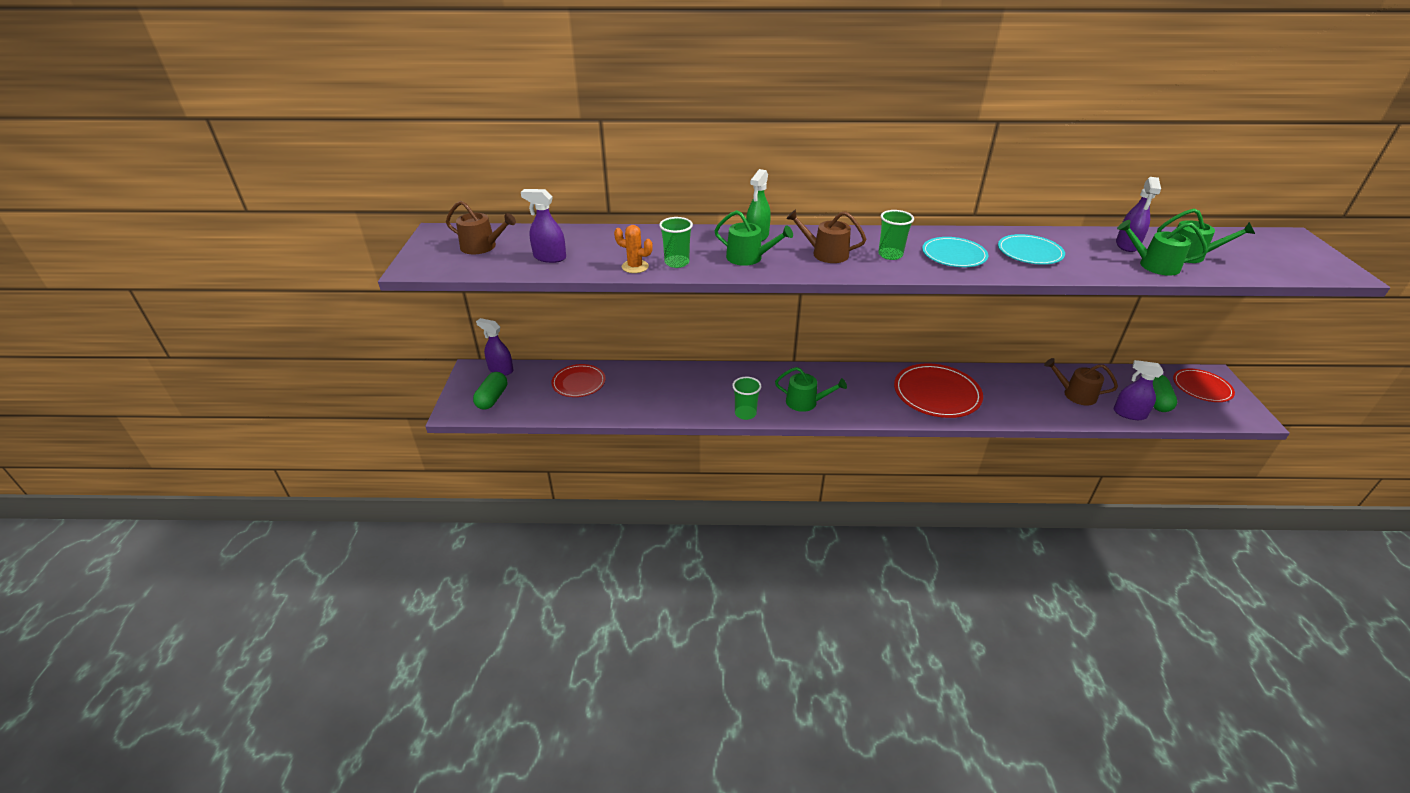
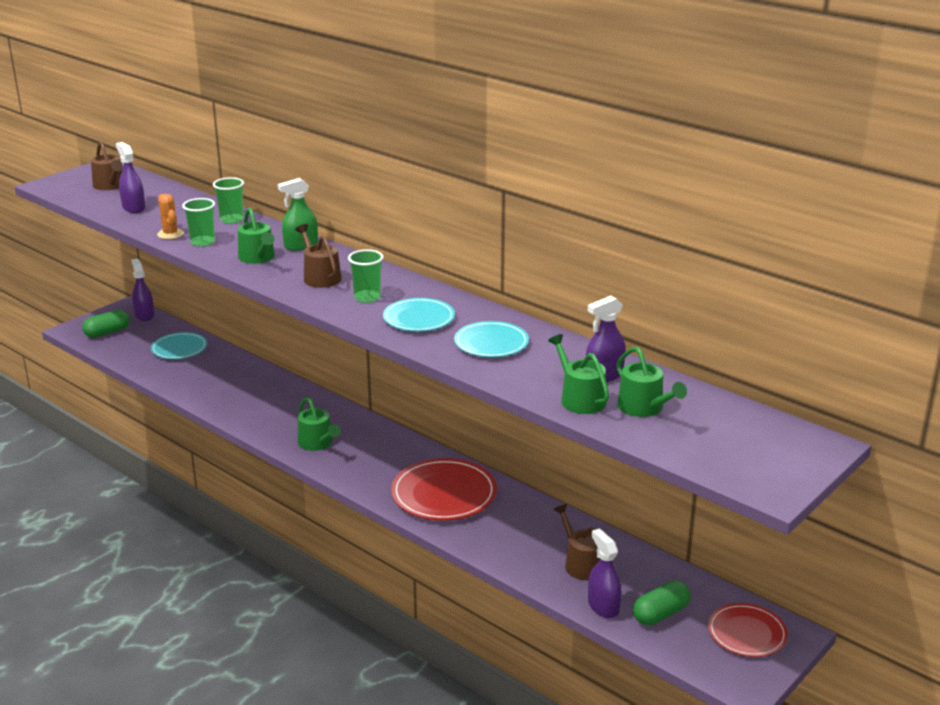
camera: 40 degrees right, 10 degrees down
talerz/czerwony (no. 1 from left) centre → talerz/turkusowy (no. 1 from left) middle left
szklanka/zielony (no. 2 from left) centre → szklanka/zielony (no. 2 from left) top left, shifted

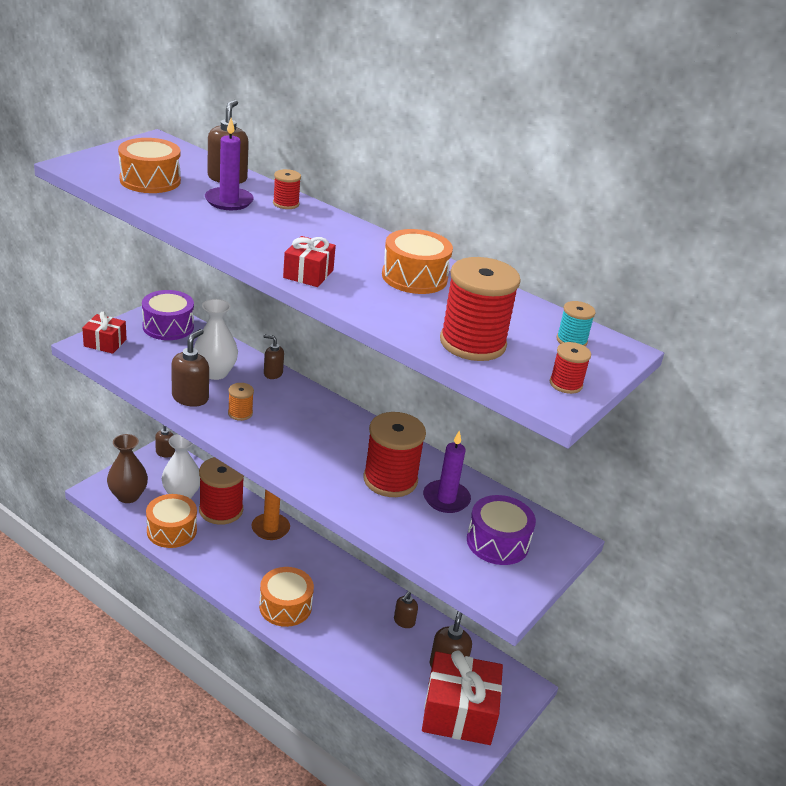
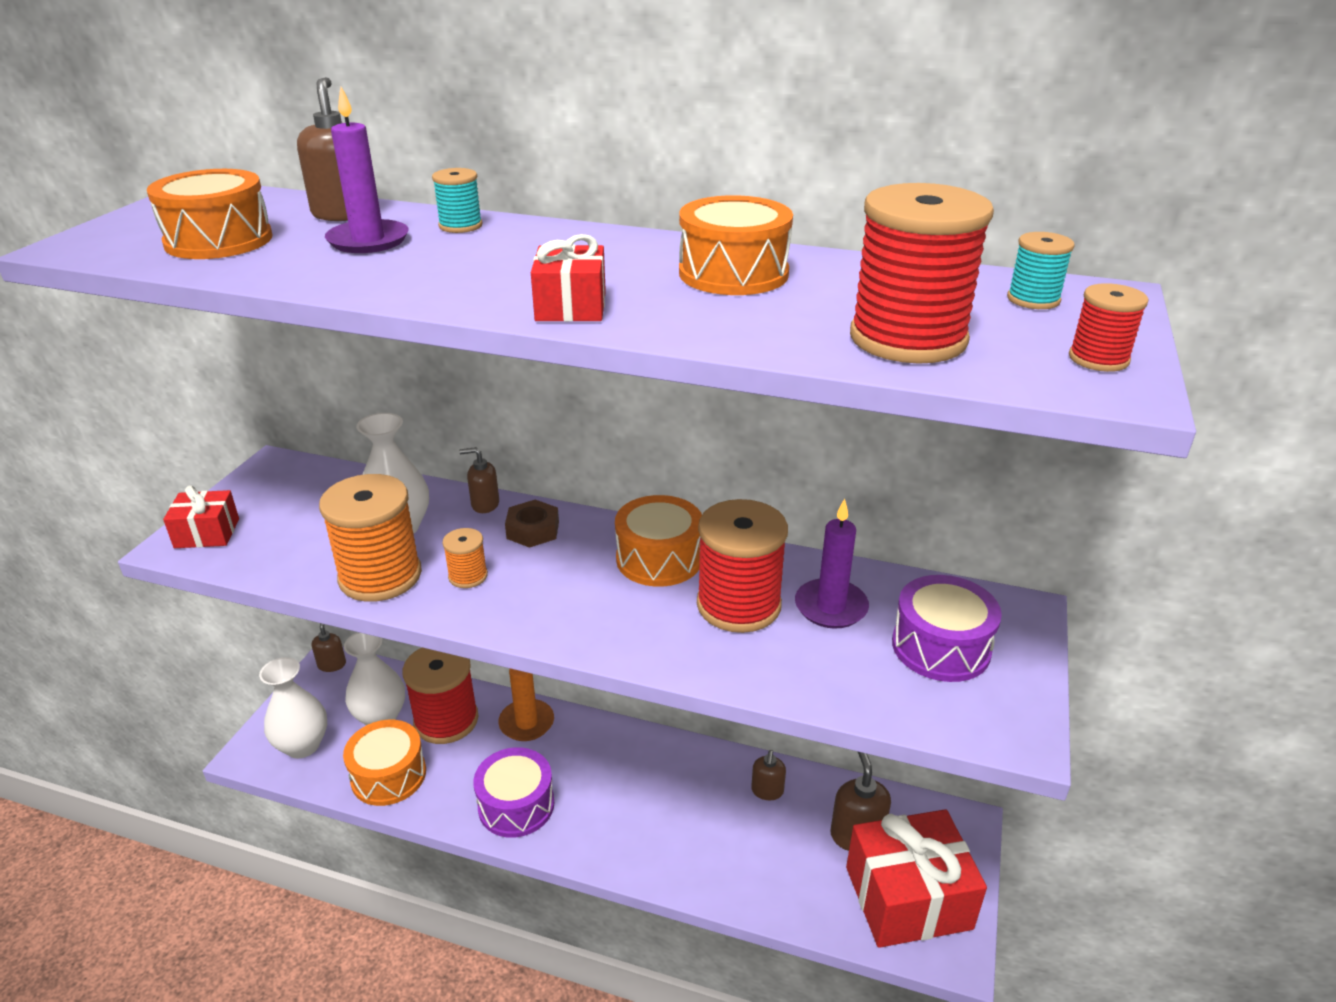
camera: 15 degrees left, 0 degrees up
wazon/brązowy middle left → wazon/biały (no. 1 from left) bottom left
dozownik mydła/brązowy (no. 2 from left) middle left → szpulka/pomarańczowy (no. 1 from left) middle left
szpulka/czerwony (no. 2 from left) top centre → szpulka/turkusowy (no. 1 from left) top centre
bęben/fioletowy (no. 1 from left) middle left → bęben/fioletowy (no. 1 from left) bottom centre, shifted
- → nakrętka/brązowy centre
bęben/pomarańczowy (no. 3 from left) bottom centre → bęben/pomarańczowy (no. 3 from left) centre, shifted

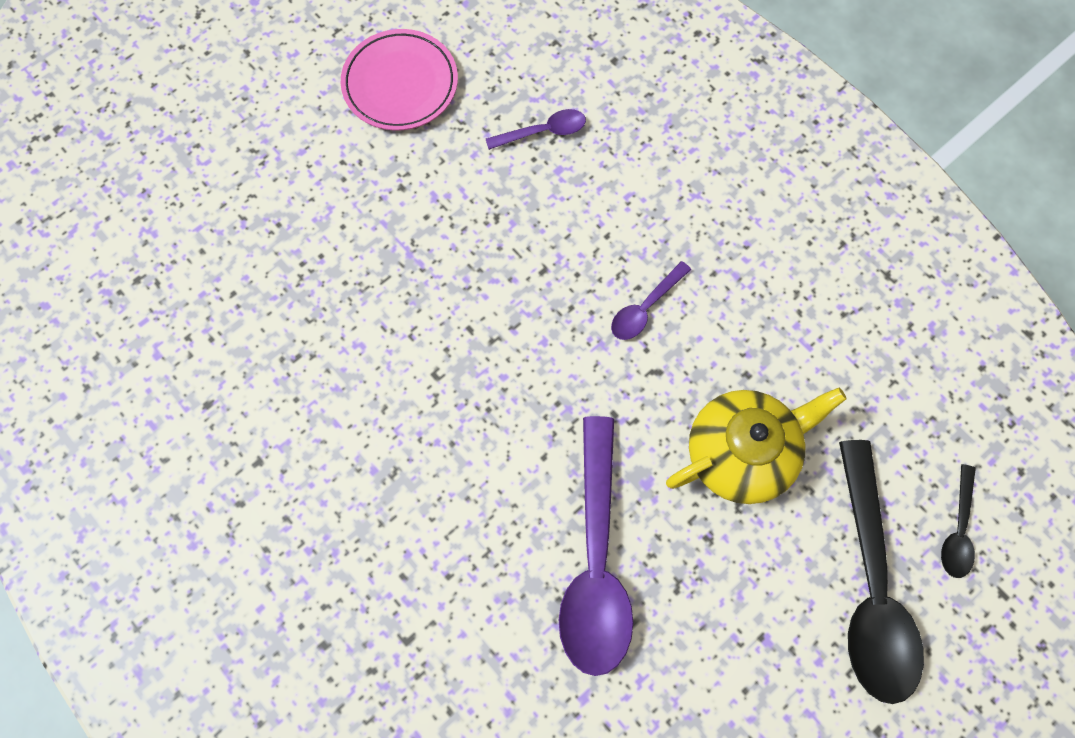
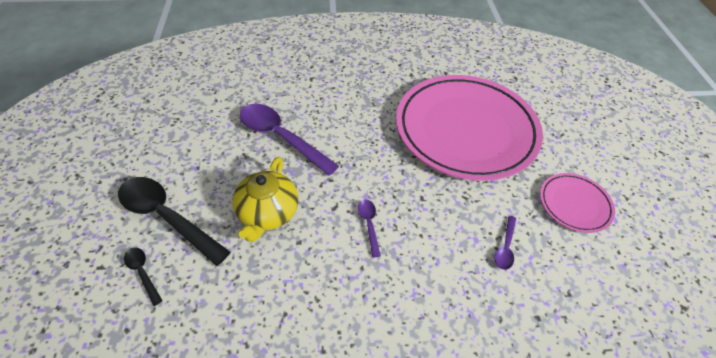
camera: 125 degrees right, 20 degrees down
- → talerz/różowy (no. 1 from left) centre

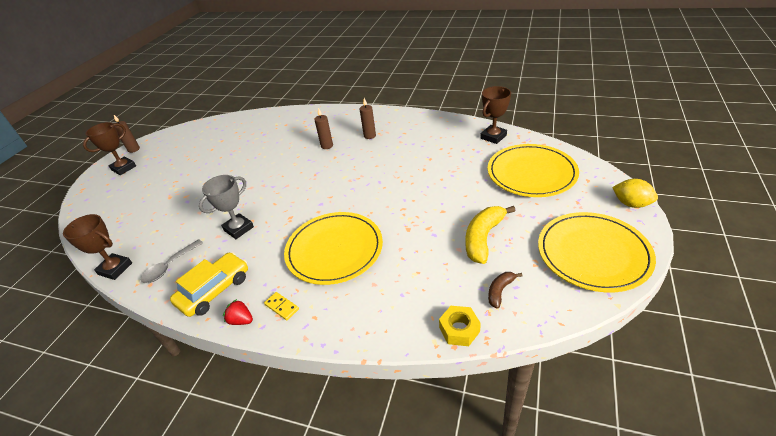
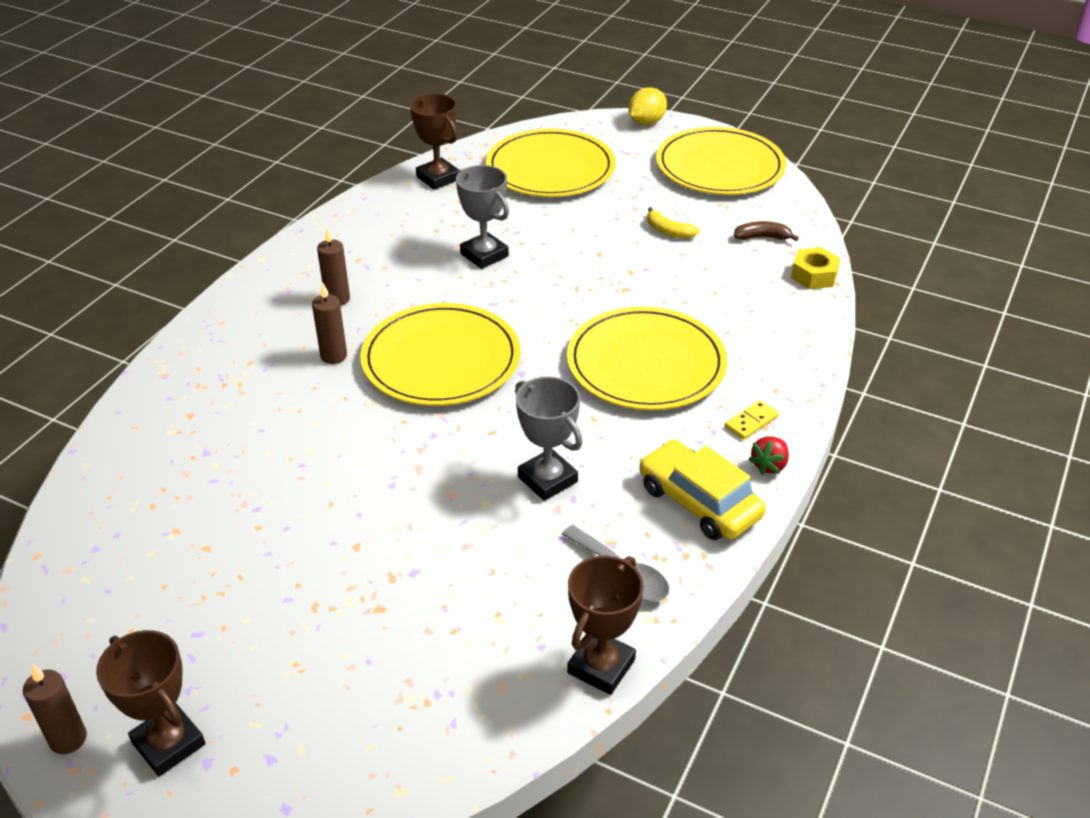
camera: 85 degrees left, 0 degrees up
- → talerz/żółty (no. 1 from left) centre
- → puchar/szary (no. 1 from left) top centre
banan/żółty centre → banan/żółty top centre, x0.54
banan/brązowy centre → banan/brązowy top right, 135 degrees clockwise

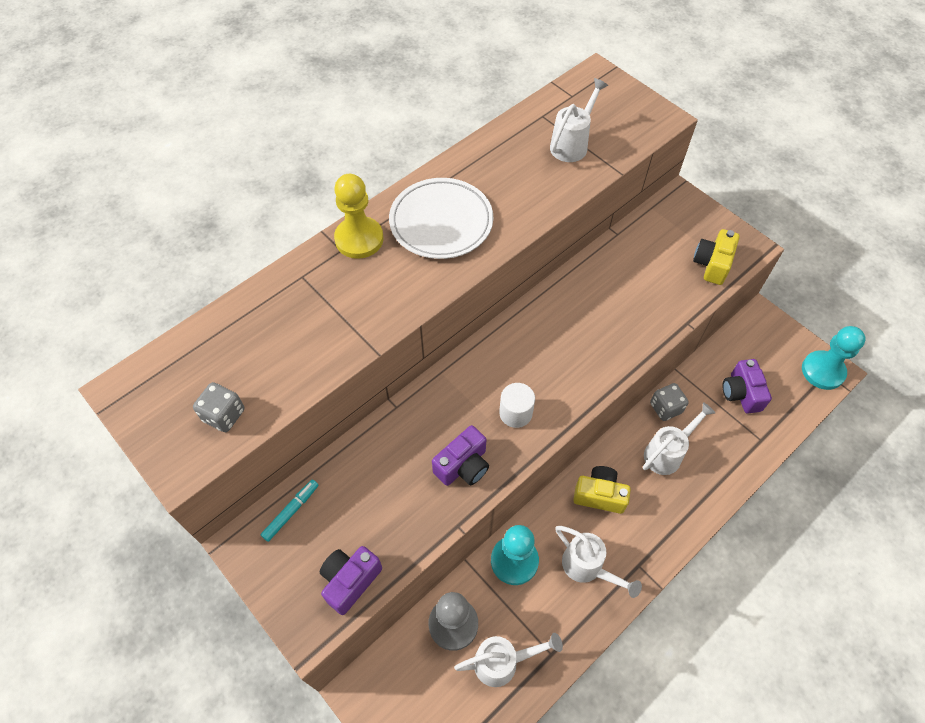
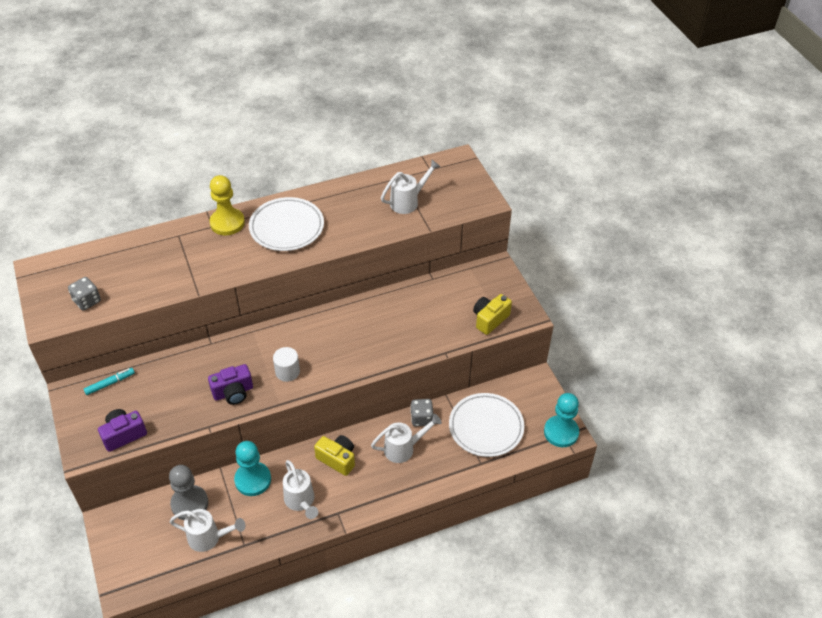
camera: 20 degrees right, 10 degrees down
aparat fotograficzny/fioletowy (no. 3 from left) middle right → talerz/biały (no. 2 from left) bottom centre

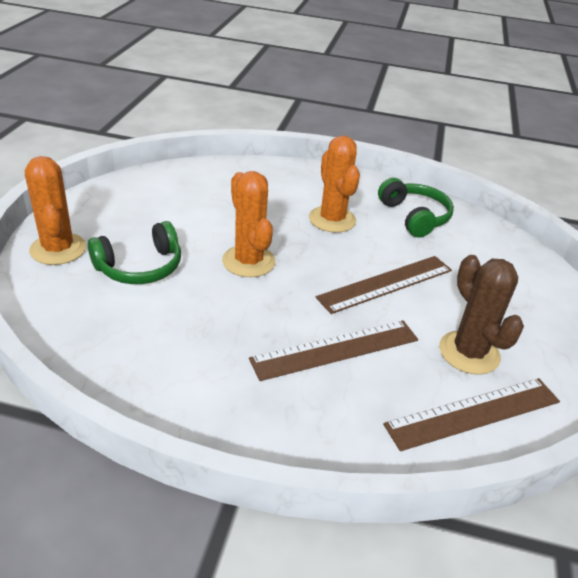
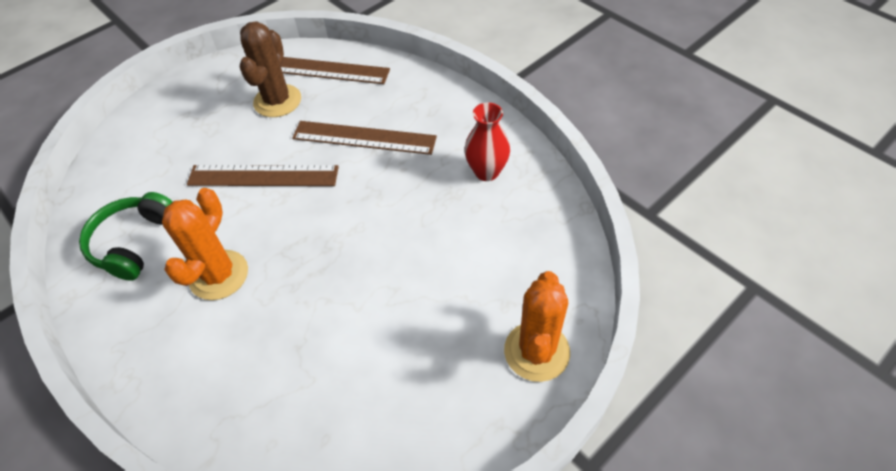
camera: 140 degrees left, 15 degrees up
- → wazon/czerwony top centre
słuchawki/zielony (no. 1 from left) middle left → -
kaktus/pomarańczowy (no. 2 from left) centre → -

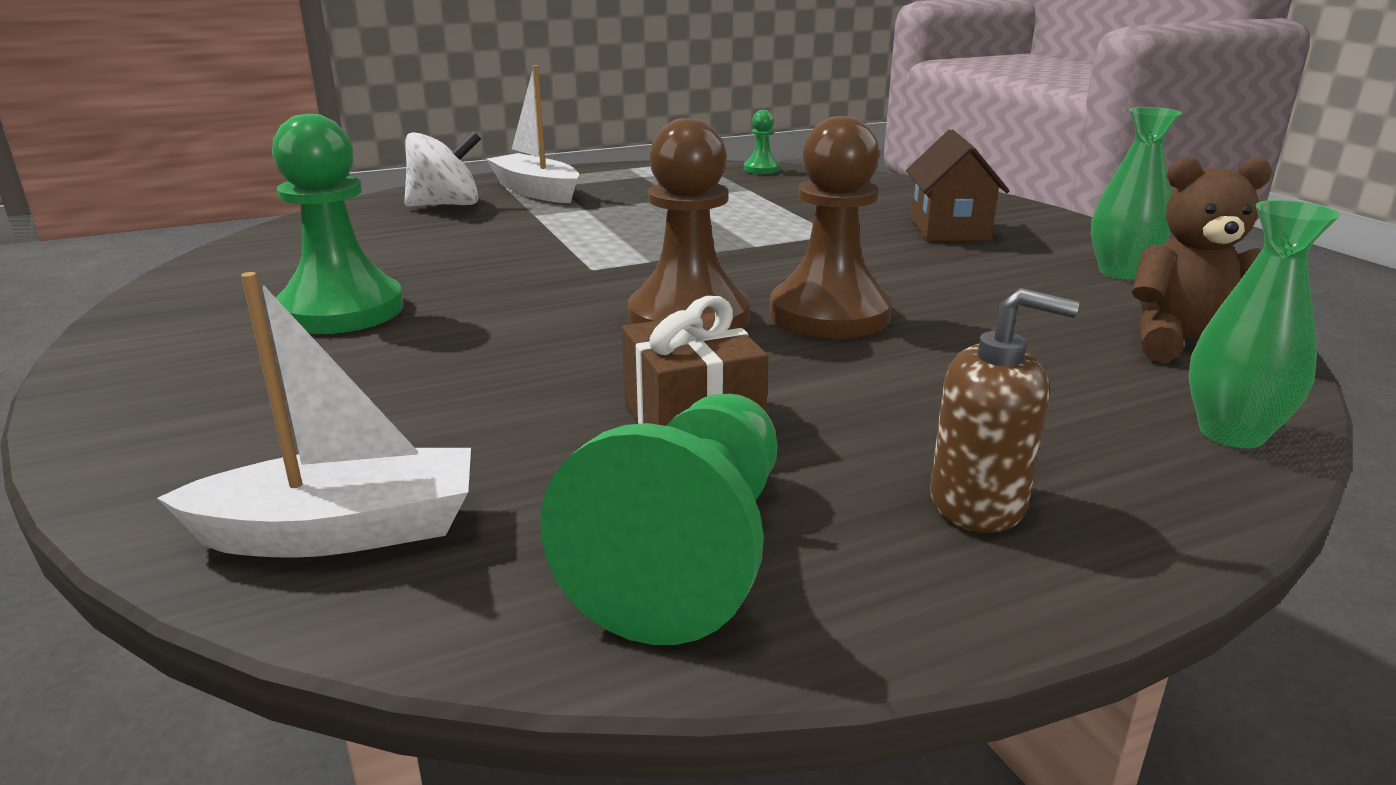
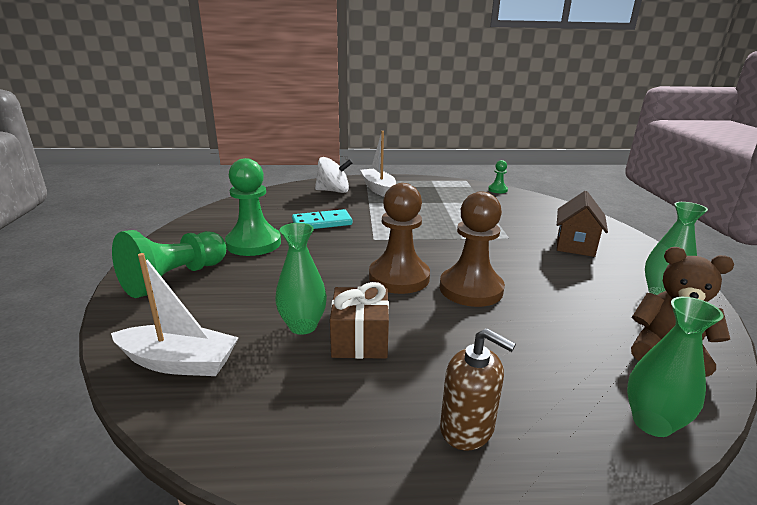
camera: 20 degrees right, 0 degrees up
pionek/zielony (no. 2 from left in the first image) centre → pionek/zielony (no. 1 from left) middle left, shifted
- → wazon/zielony (no. 1 from left) centre
- → kostka domina/turkusowy centre

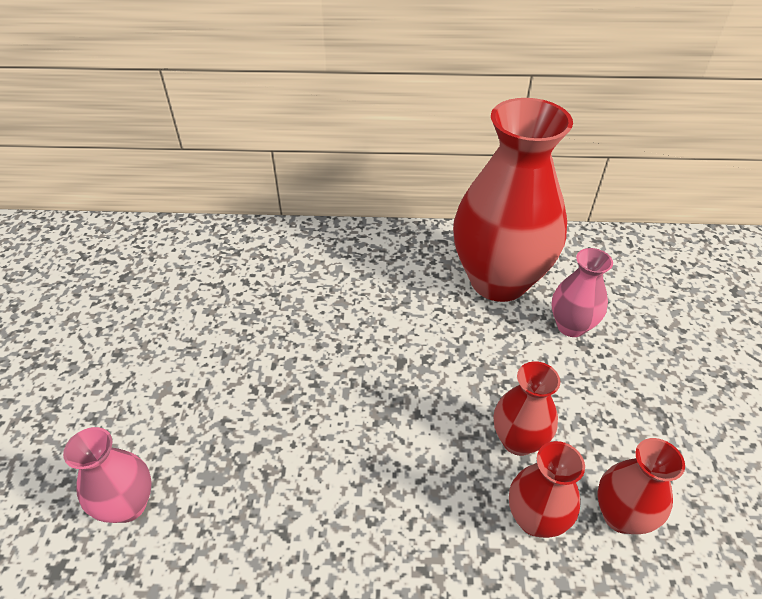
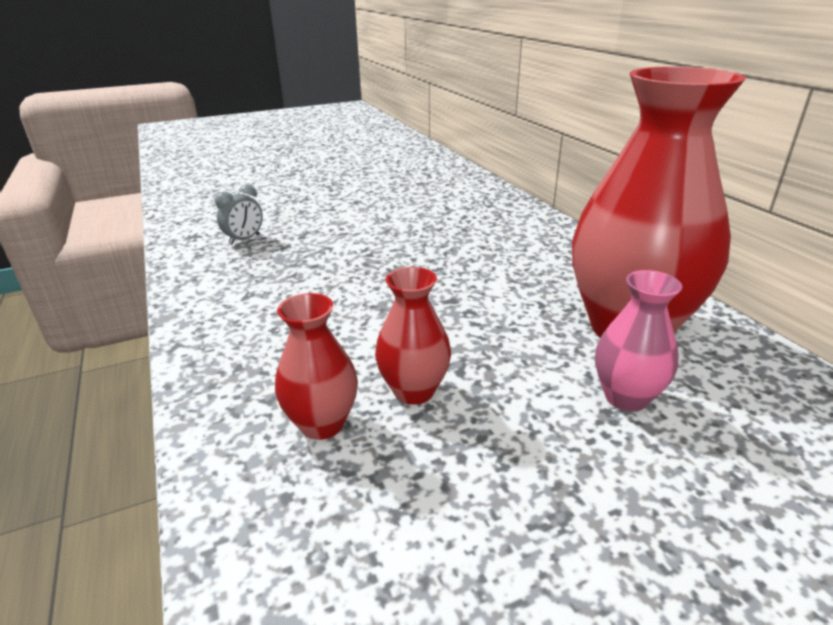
camera: 65 degrees right, 15 degrees down
wazon/różowy (no. 1 from left) bottom left → budzik/szary middle left
wazon/czerwony (no. 4 from left) bottom right → -

